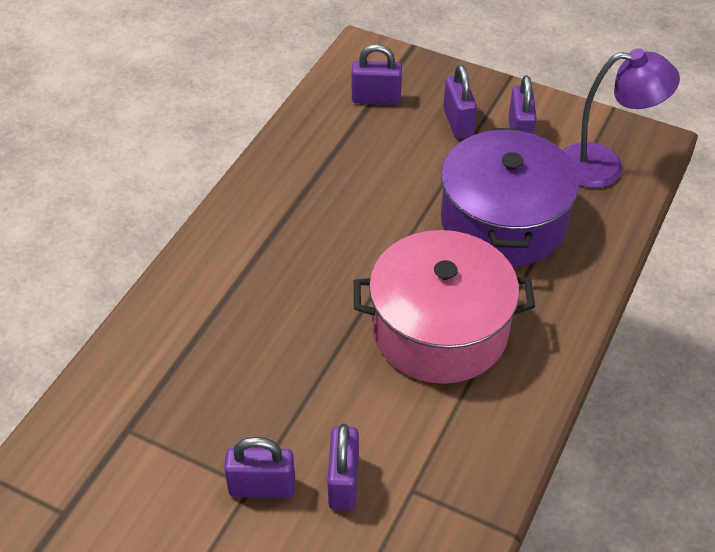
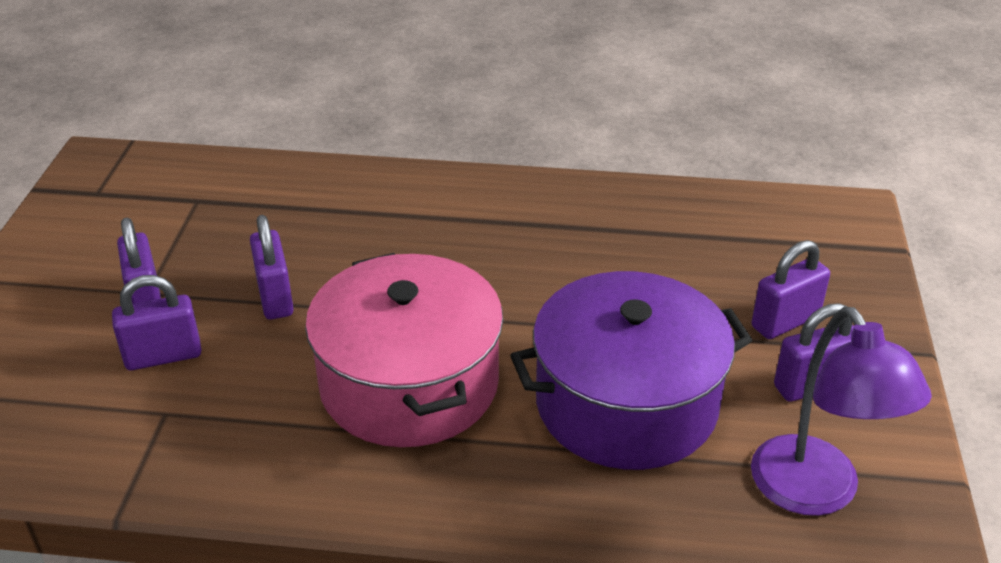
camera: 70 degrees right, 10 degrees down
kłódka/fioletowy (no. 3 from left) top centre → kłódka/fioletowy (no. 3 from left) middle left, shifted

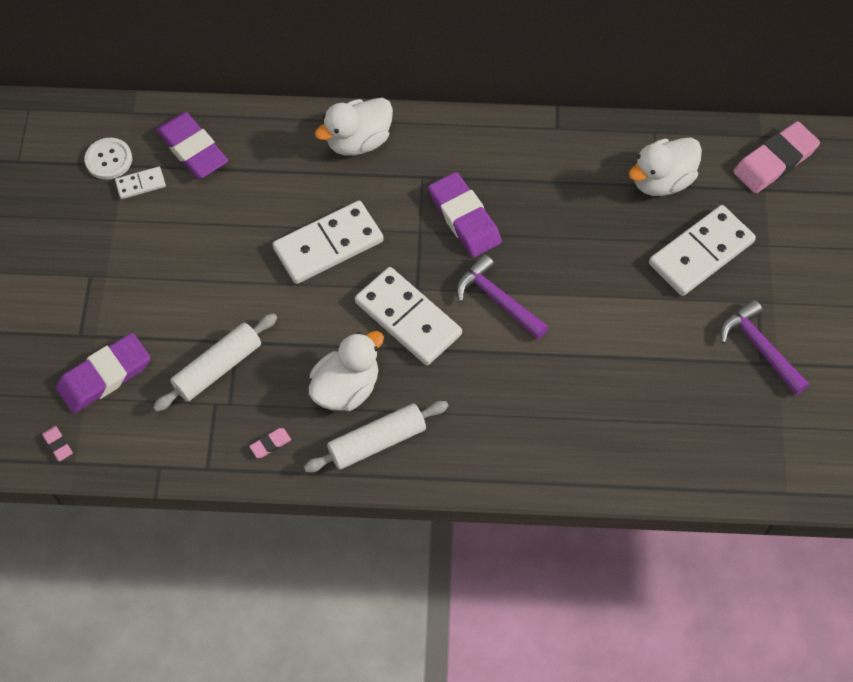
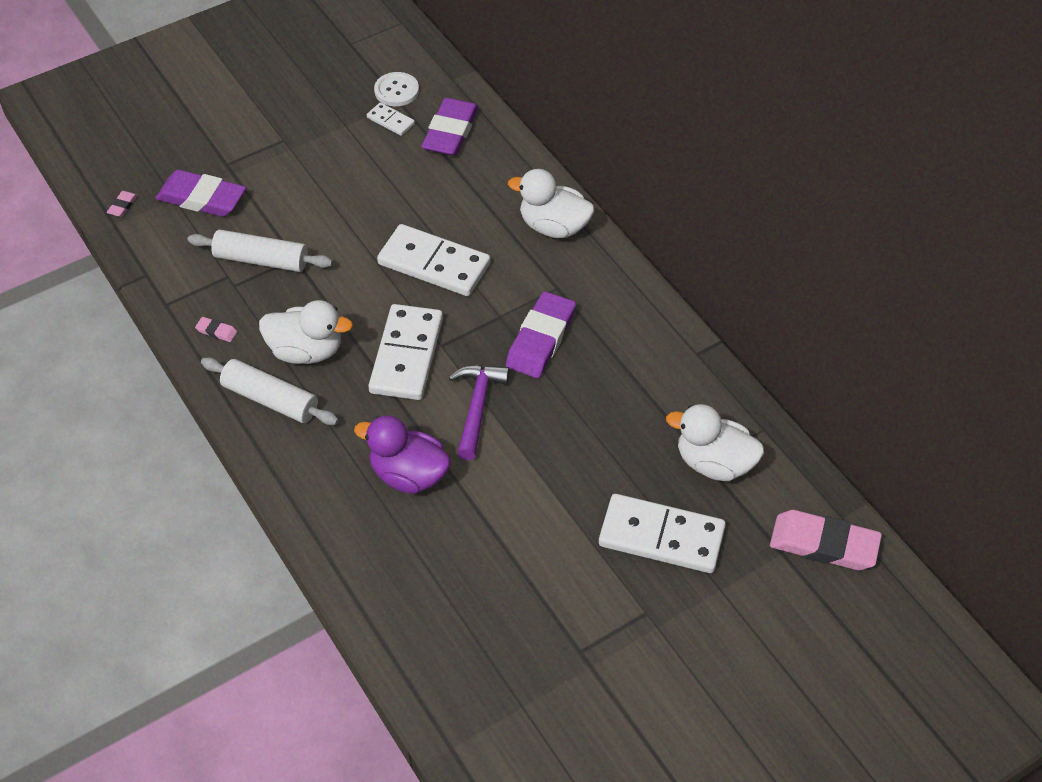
camera: 55 degrees right, 10 degrees down
- → kaczka/fioletowy centre
młotek/fioletowy (no. 2 from left) middle right → -

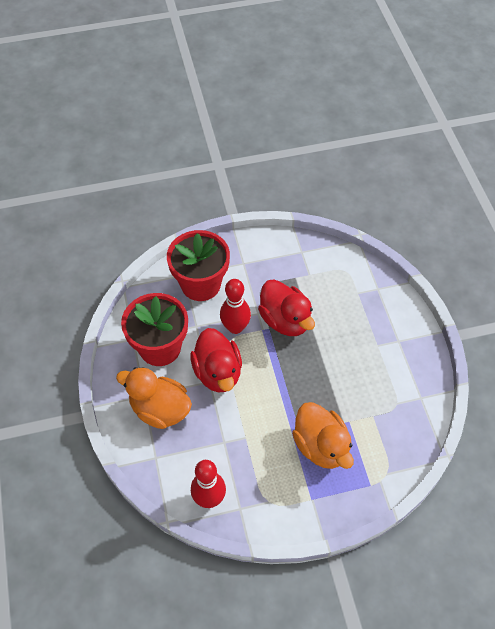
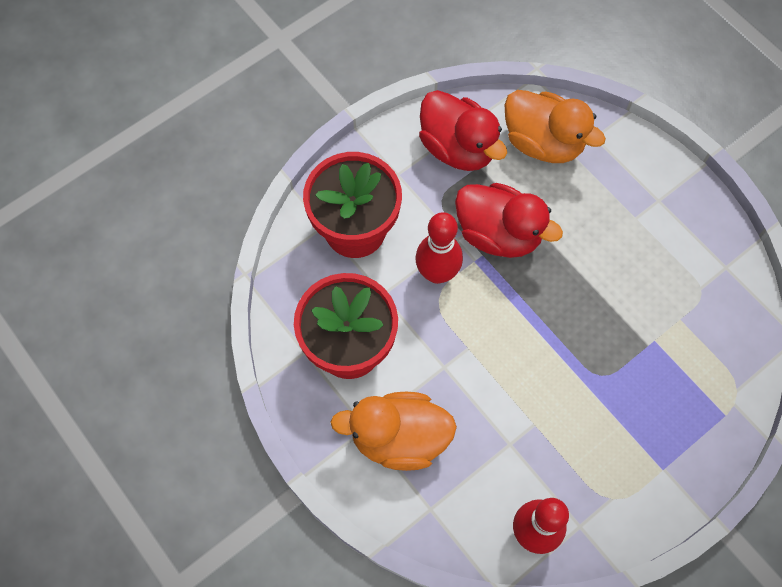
camera: 25 degrees left, 10 degrees up
kaczka/czerwony (no. 1 from left) centre → kaczka/czerwony (no. 1 from left) top centre, shifted
kaczka/pomarańczowy (no. 2 from left) bottom centre → kaczka/pomarańczowy (no. 2 from left) top right, shifted

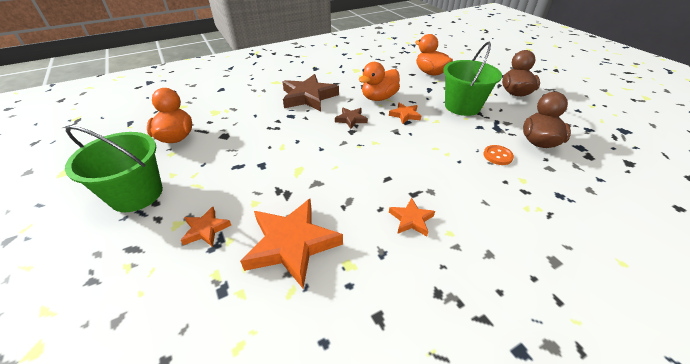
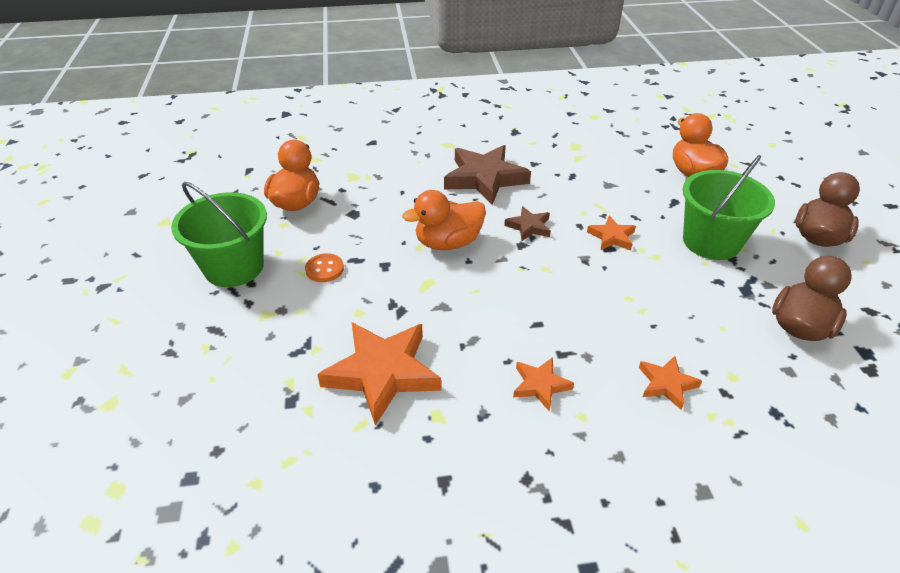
camera: 20 degrees right, 0 degrees up
guzik/pomarańczowy middle right → guzik/pomarańczowy centre, shifted
kaczka/pomarańczowy (no. 2 from left) top centre → kaczka/pomarańczowy (no. 2 from left) centre, shifted
gwiazda/pomarańczowy (no. 1 from left in the first image) middle left → gwiazda/pomarańczowy (no. 4 from left) bottom right, shifted

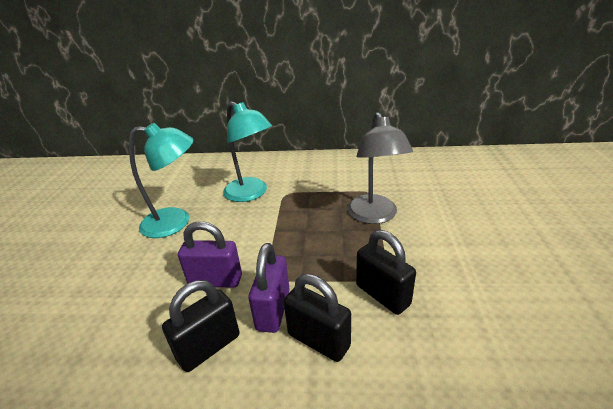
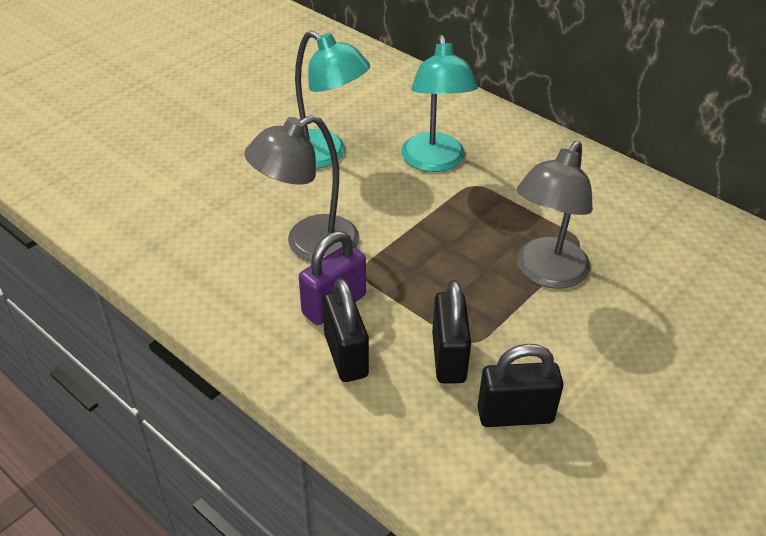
camera: 35 degrees right, 10 degrees up
kłódka/fioletowy (no. 1 from left) centre → lampka/szary (no. 1 from left) centre
kłódka/czarny (no. 1 from left in the first image) bottom left → kłódka/czarny (no. 3 from left) bottom right, shifted

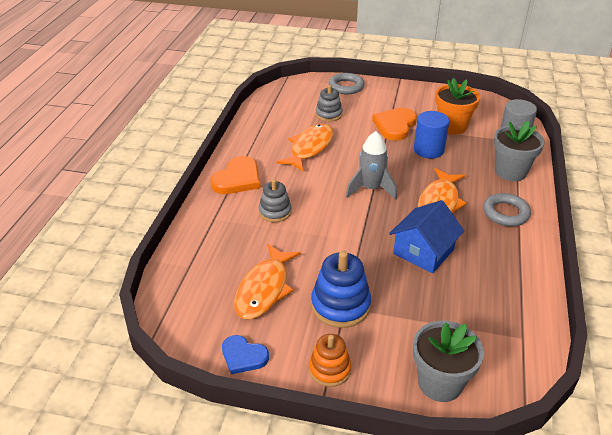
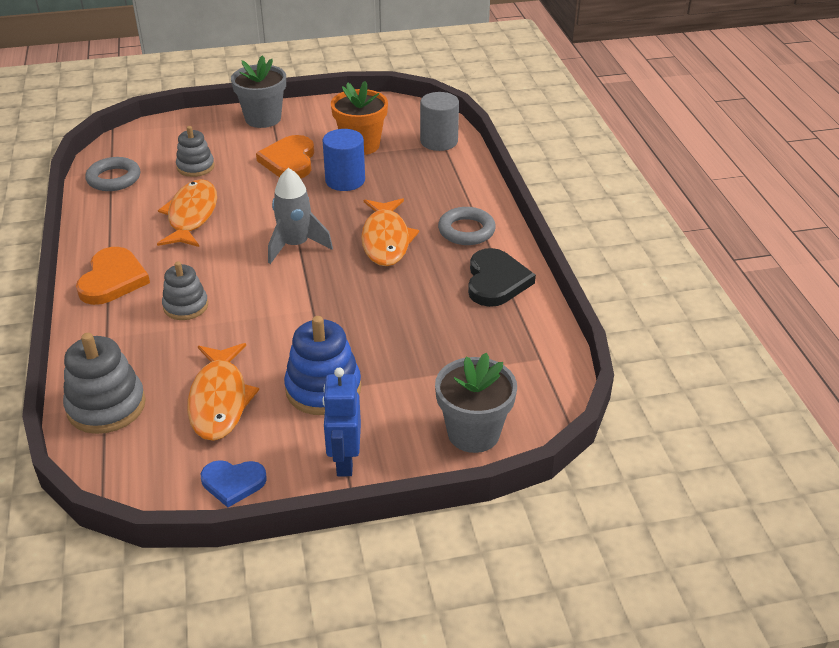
camera: 25 degrees left, 0 degrees up
- → zabawka nakładanka/szary (no. 1 from left) middle left
pierścień/szary (no. 1 from left) top centre → pierścień/szary (no. 1 from left) top left, shifted
doniczka/szary (no. 2 from left in the first image) middle right → doniczka/szary (no. 1 from left) top left, shifted
zabawka nakładanka/pomarańczowy bottom centre → robot/niebieski centre
- → serce/czarny centre
domek/niebieski middle right → -

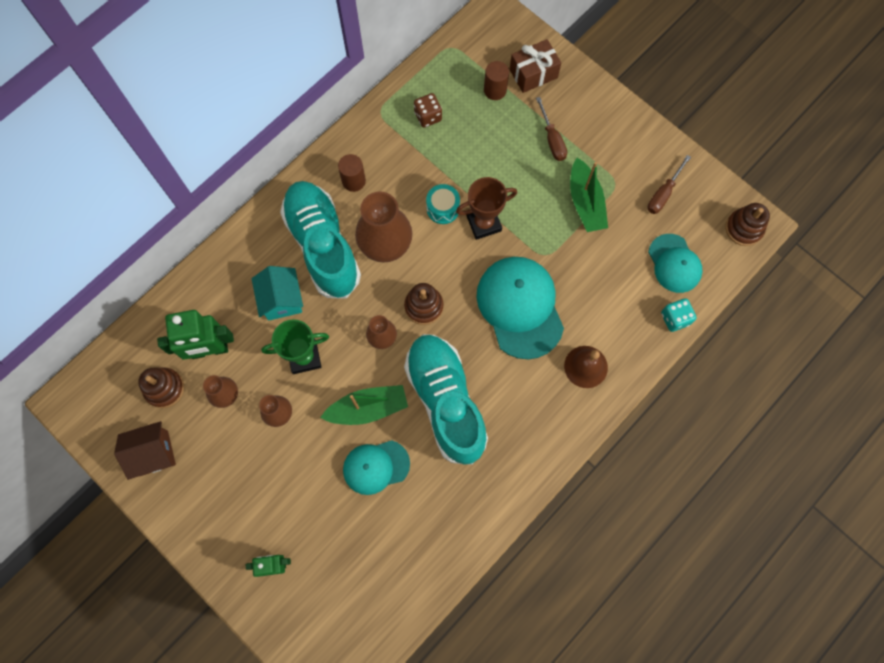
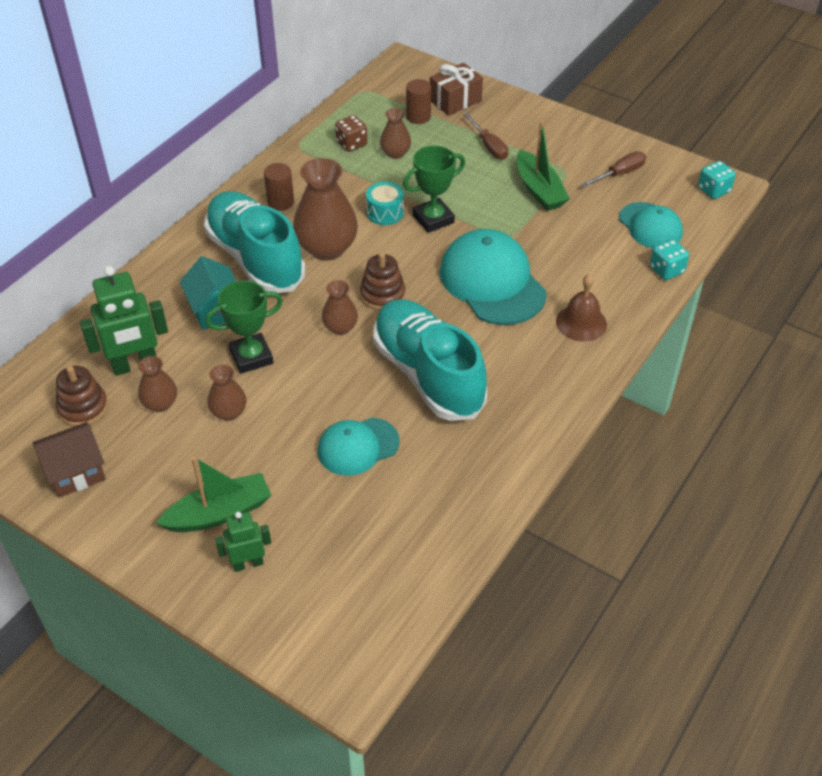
camera: 10 degrees left, 25 degrees down
łódka/zielony (no. 1 from left) centre → łódka/zielony (no. 1 from left) middle left, shifted
- → wazon/brązowy (no. 5 from left) top centre
puchar/brązowy top centre → puchar/zielony (no. 2 from left) top centre
śrubokręt/brązowy (no. 2 from left) top right, 150 degrees counterclockwise
zabawka nakładanka/brązowy (no. 3 from left) middle right → kostka do gry/turkusowy (no. 2 from left) top right

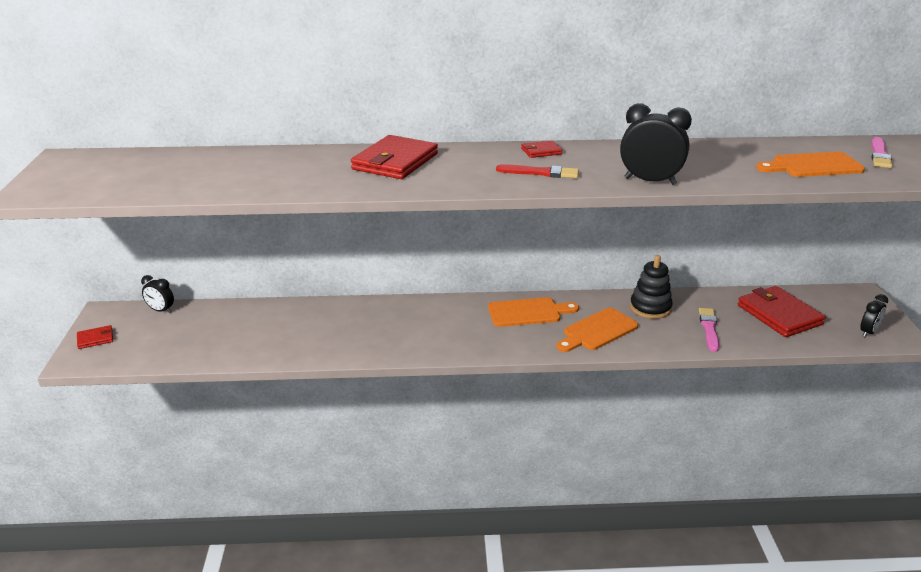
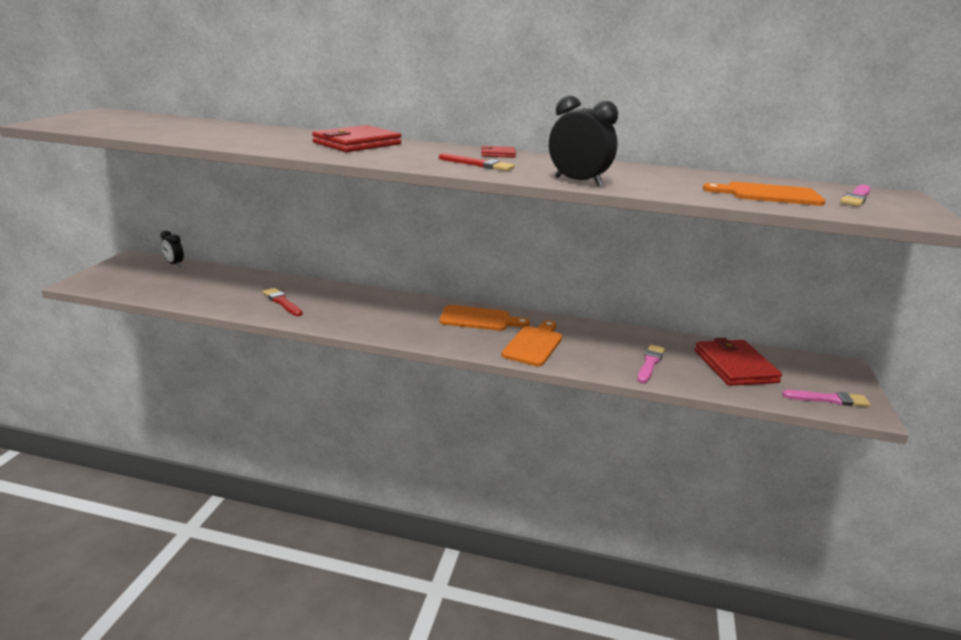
camera: 15 degrees right, 5 degrees down
- → pędzel/czerwony (no. 1 from left) middle left
deska do krojenia/pomarańczowy (no. 2 from left) centre, 135 degrees clockwise
budzik/czarny (no. 3 from left) middle right → pędzel/różowy (no. 2 from left) middle right
portfel/czerwony (no. 1 from left) middle left → -
zabawka nakładanka/czarny middle right → -

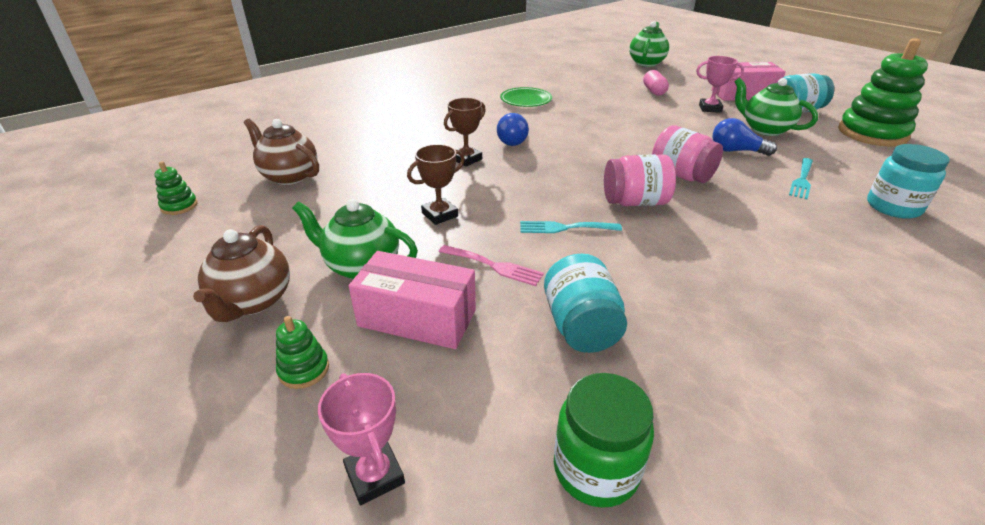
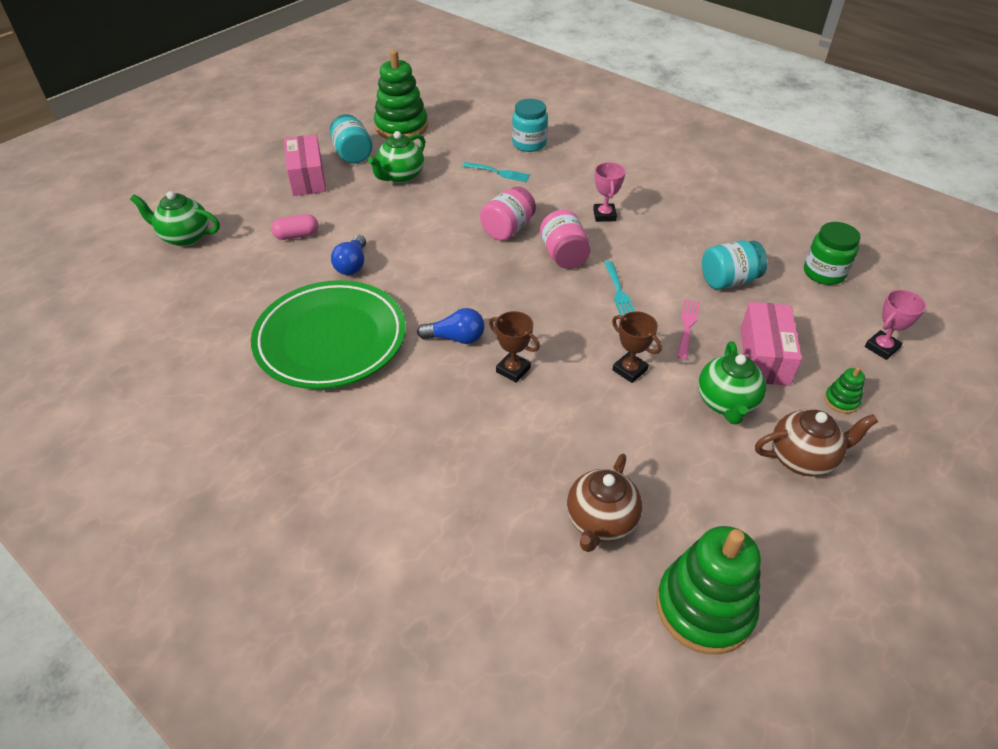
camera: 100 degrees left, 10 degrees up
talerz/zielony top centre → talerz/zielony middle left, x2.20
żarówka/niebieski (no. 2 from left in the first image) top right → żarówka/niebieski (no. 1 from left) centre, shifted
puchar/różowy (no. 2 from left in the first image) top right → puchar/różowy (no. 1 from left) top centre, shifted
zabawka nakładanka/zielony (no. 1 from left in the first image) middle left → zabawka nakładanka/zielony (no. 2 from left) bottom right, x2.33

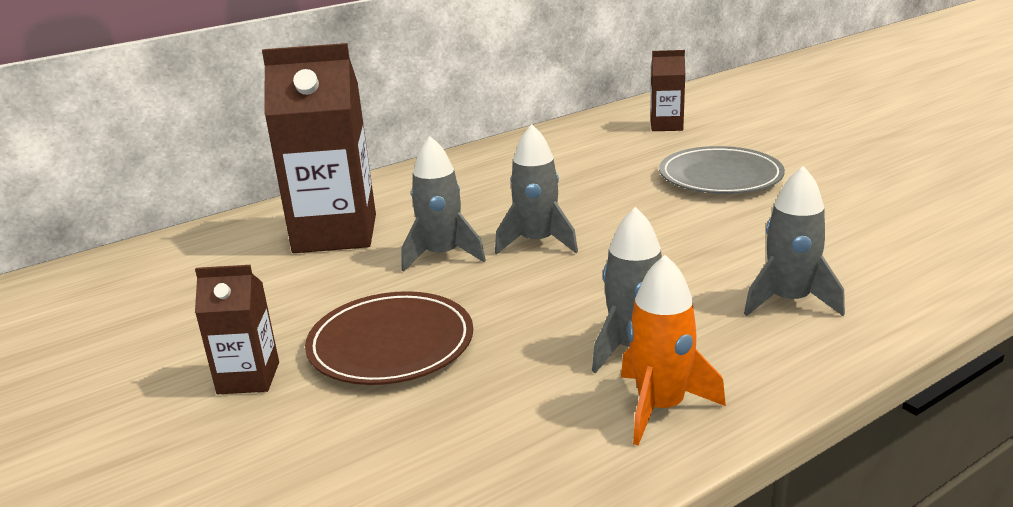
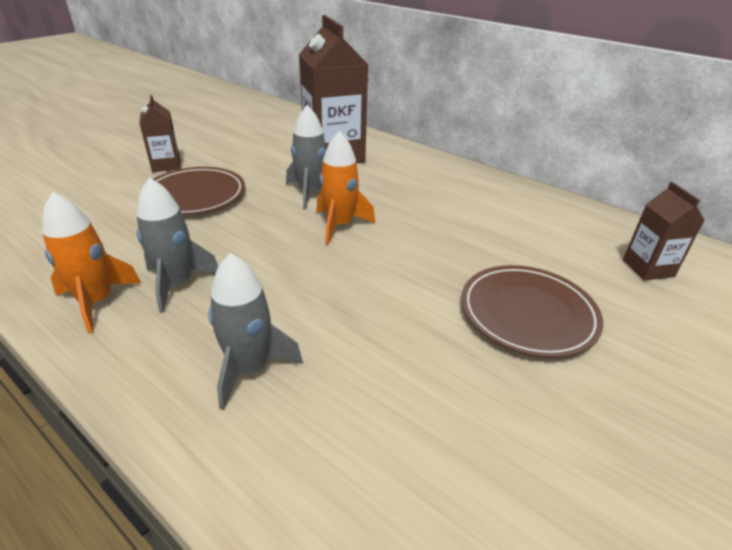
camera: 70 degrees right, 10 degrees up
rakieta/szary (no. 2 from left) centre → rakieta/pomarańczowy (no. 2 from left) centre
talerz/szary middle right → talerz/brązowy (no. 2 from left) middle right

